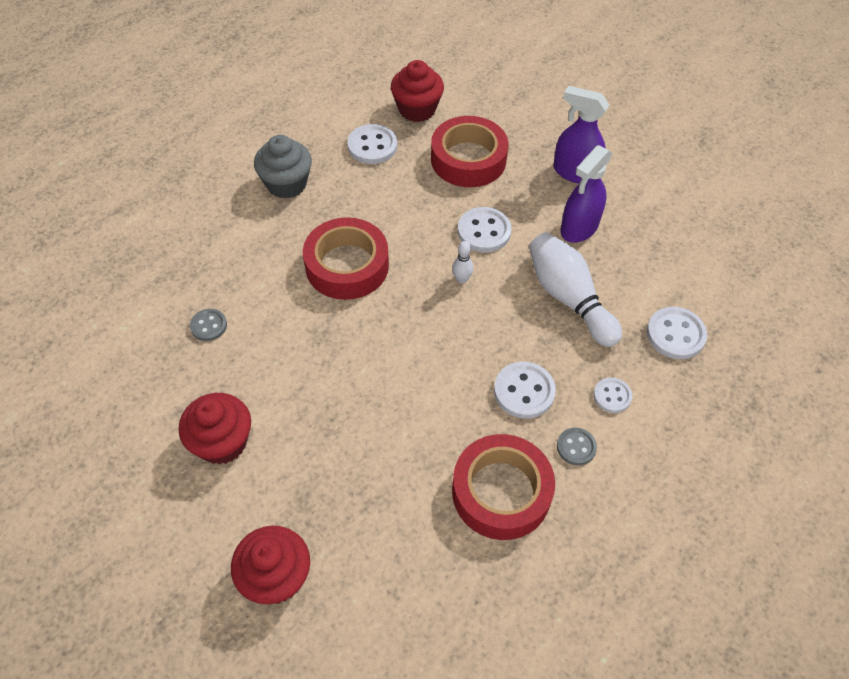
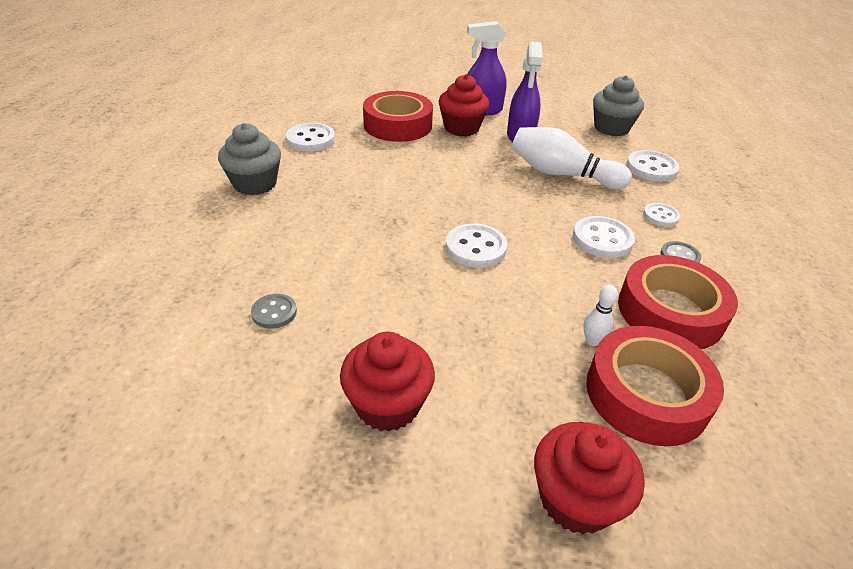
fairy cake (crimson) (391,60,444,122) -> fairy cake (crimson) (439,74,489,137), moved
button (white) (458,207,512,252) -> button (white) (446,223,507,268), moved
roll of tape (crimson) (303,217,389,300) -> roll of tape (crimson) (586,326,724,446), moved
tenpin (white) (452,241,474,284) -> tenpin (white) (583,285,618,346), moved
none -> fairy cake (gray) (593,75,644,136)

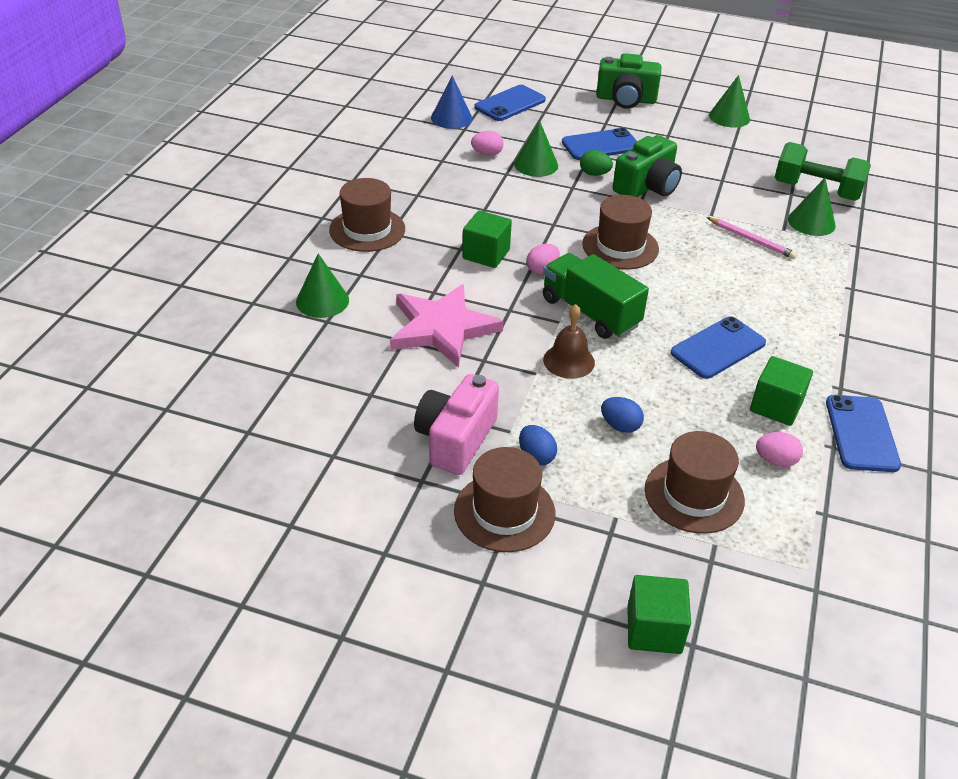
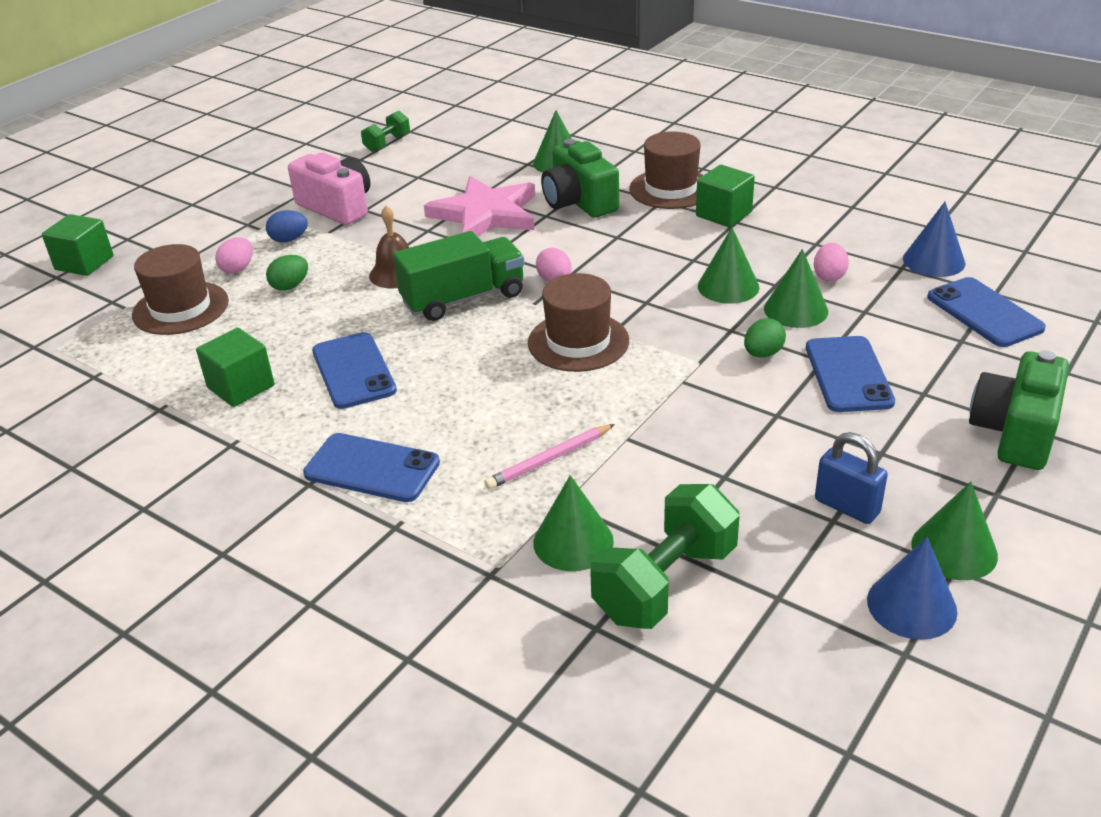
photo camera (leaf-green) (613,135,682,197) -> photo camera (leaf-green) (541,139,619,218), moved
cube (leaf-green) (462,210,512,268) -> cube (leaf-green) (696,165,755,227), moved
mobile phone (cobalt) (826,395,901,472) -> mobile phone (cobalt) (303,433,440,502), moved
egg shape (cobalt) (601,397,644,433) -> egg shape (leaf-green) (266,255,308,291)
egg shape (rosy) (756,432,803,467) -> egg shape (rosy) (215,237,253,274), moved
hat (dark brown) (454,447,556,552) -> none
none -> free weight (leaf-green) (361,110,410,152)
none -> solid cone (leaf-green) (698,227,760,304)
none -> padlock (cobalt) (815,432,888,524)
none -> solid cone (cobalt) (867,537,957,640)

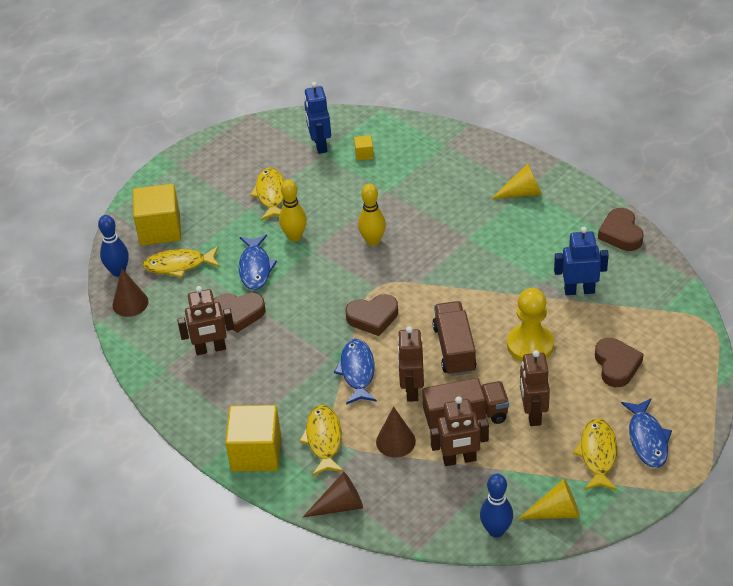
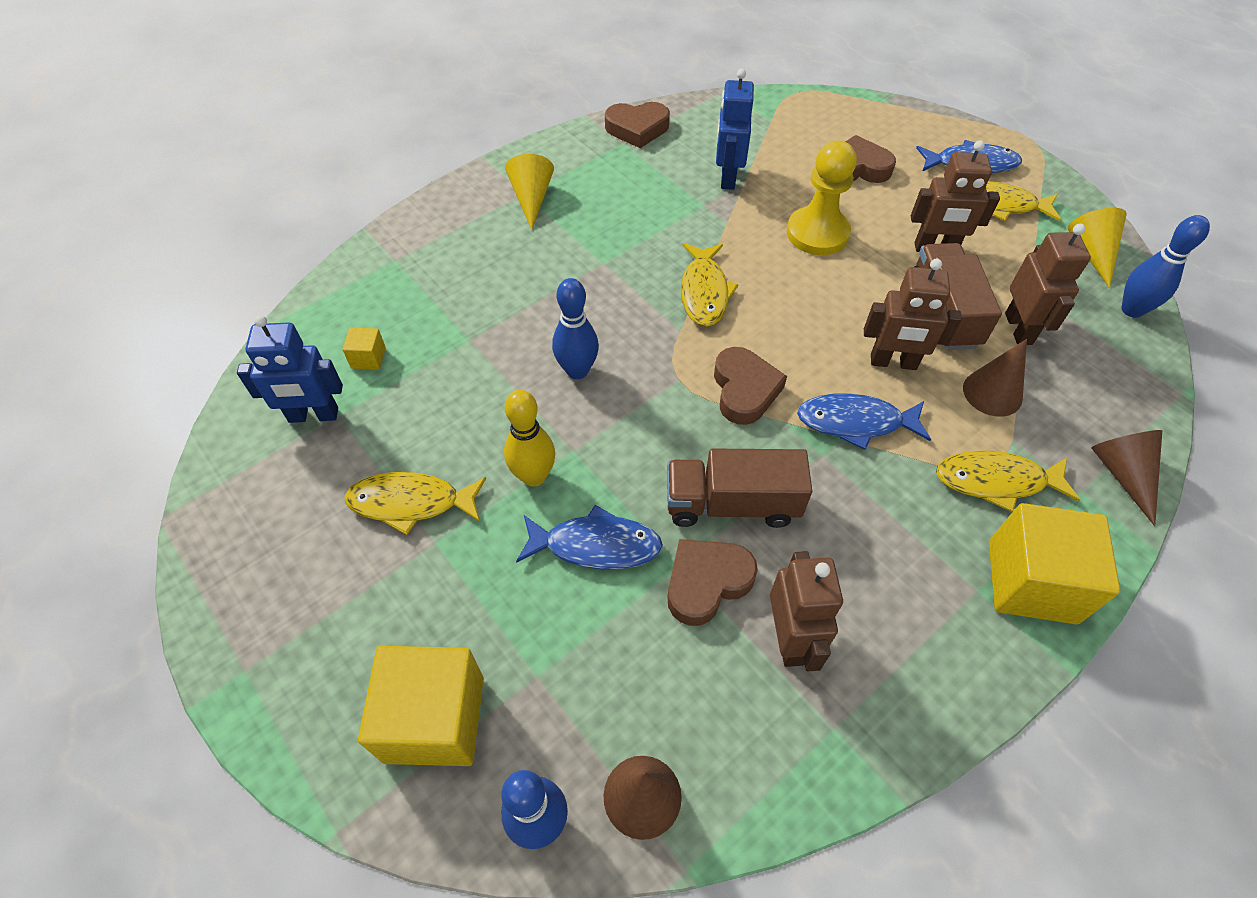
tenpin (bright yellow) (358,184,386,246) -> tenpin (cobalt) (552,278,599,379)
toy fish (bright yellow) (142,246,220,278) -> toy fish (bright yellow) (681,243,738,327), moved
heart (dark brown) (214,293,266,333) -> heart (dark brown) (667,539,758,626), 135 degrees counterclockwise
truck (dark brown) (432,301,477,376) -> truck (dark brown) (667,448,812,528), moved

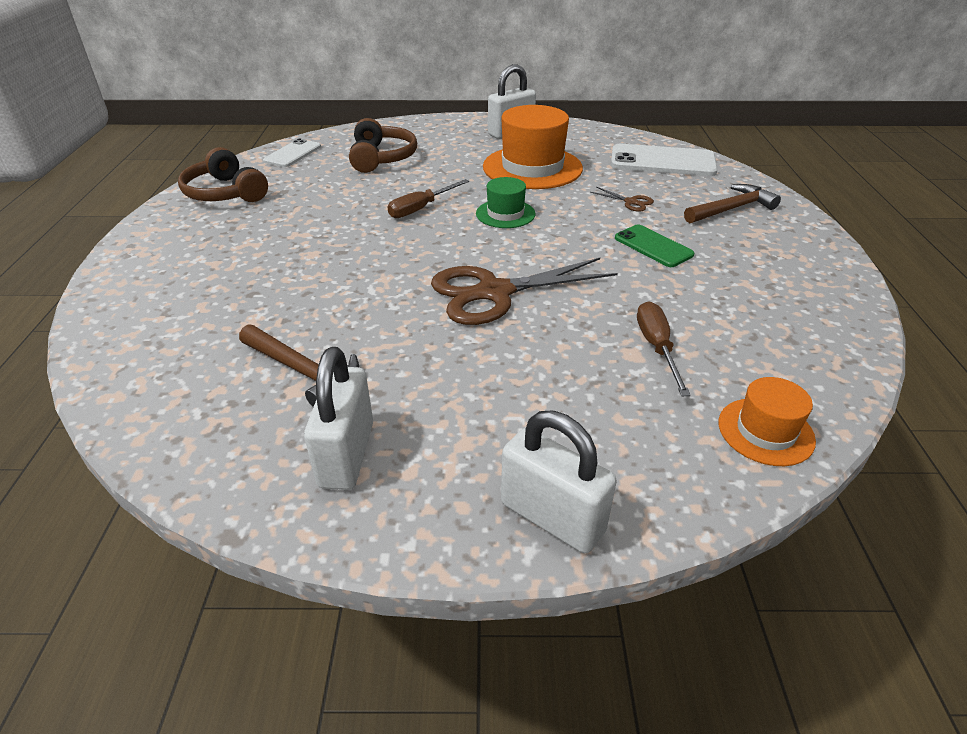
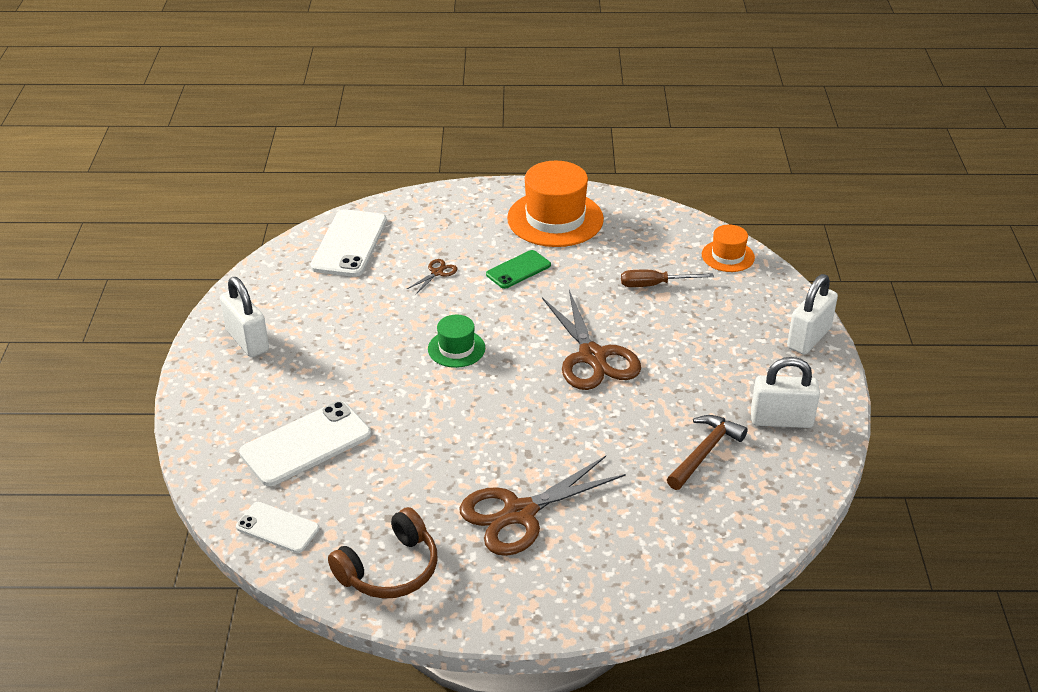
hat (orange-coloured) (483,105,583,189) -> hat (orange-coloured) (507,161,604,247), moved
over-ear headphones (dark brown) (349,118,417,173) -> mobile phone (white) (239,401,371,486)
screwdriver (dark brown) (388,179,469,218) -> none
carpenter's hammer (dark brown) (684,184,781,223) -> none
none -> pair of scissors (dark brown) (459,456,626,556)

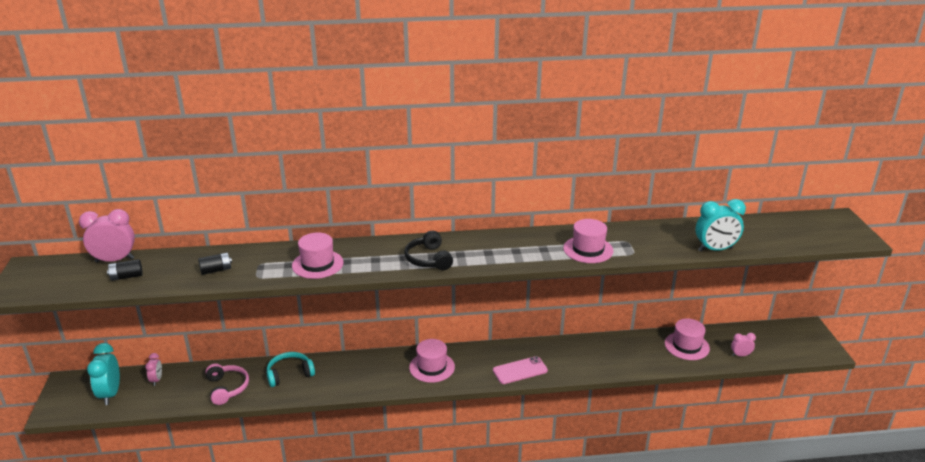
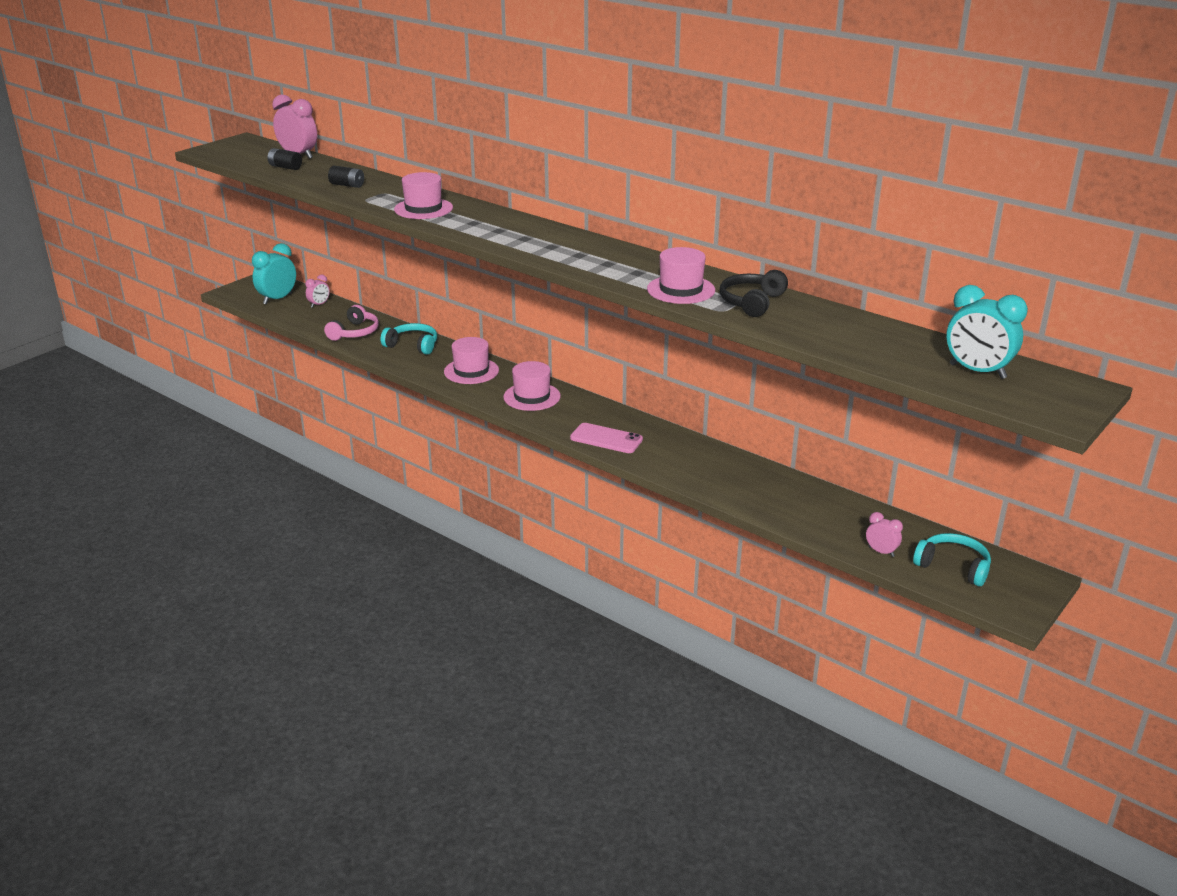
clock (aqua) (696,199,746,252) -> clock (aqua) (946,285,1028,379), moved
over-ear headphones (black) (404,231,453,270) -> over-ear headphones (black) (720,270,788,317), moved
hat (rosy) (665,318,710,360) -> hat (rosy) (444,337,499,384), moved
none -> over-ear headphones (aqua) (913,533,991,586)

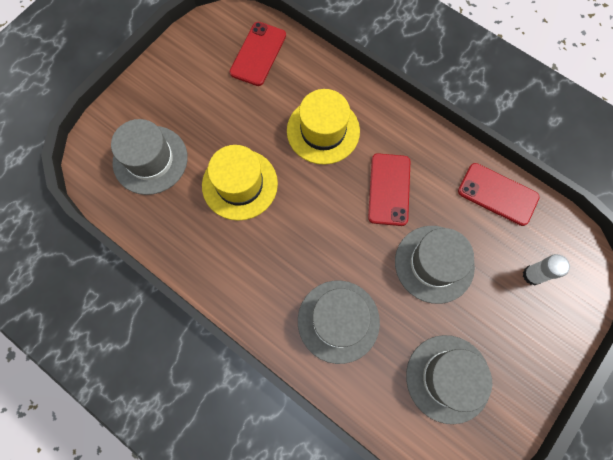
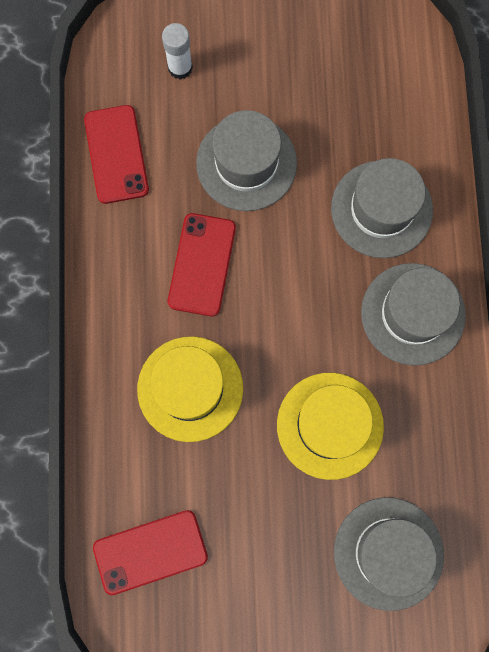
mobile phone (crimson) (368,153,410,226) -> mobile phone (crimson) (168,213,236,316), 45 degrees counterclockwise
hat (gray) (406,335,492,424) -> hat (gray) (361,263,466,366), moved

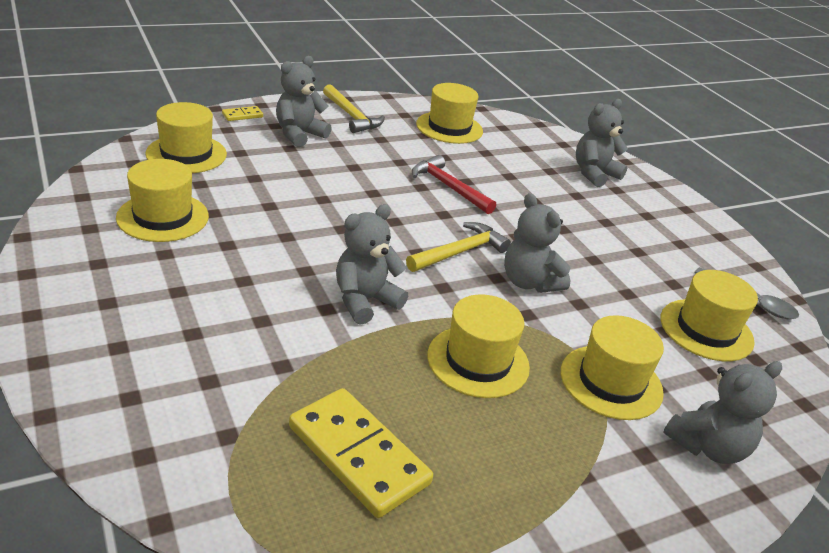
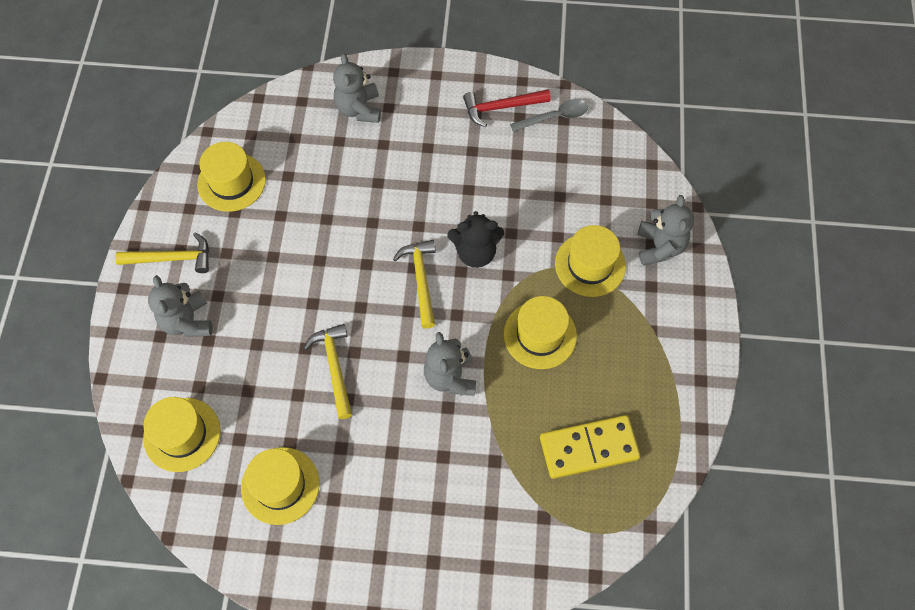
domino tile (bright yellow) (222,106,263,121) -> none
carpenter's hammer (crimson) (412,155,496,214) -> carpenter's hammer (crimson) (463,89,551,127), moved
teddy bear (gray) (504,193,570,293) -> teddy bear (black) (447,211,504,268)
hat (bright yellow) (661,270,758,361) -> none
none -> carpenter's hammer (bright yellow) (304,324,352,419)

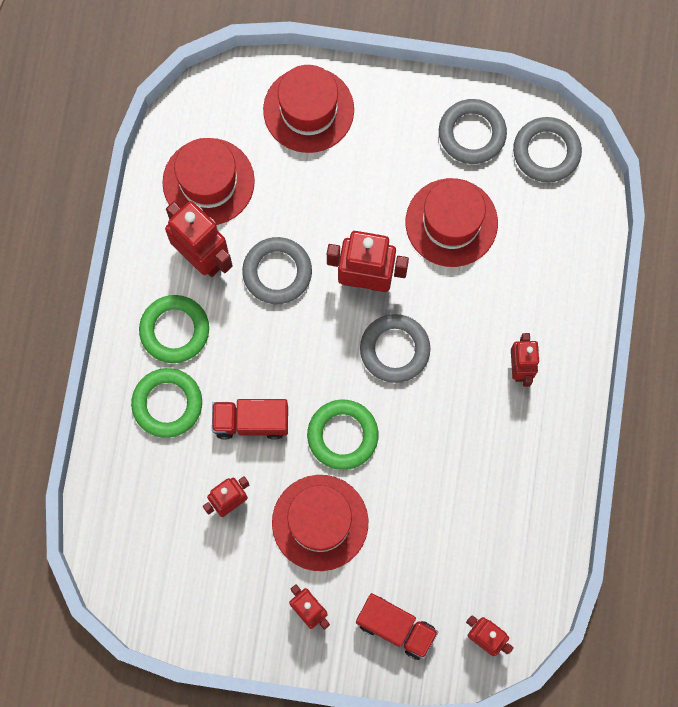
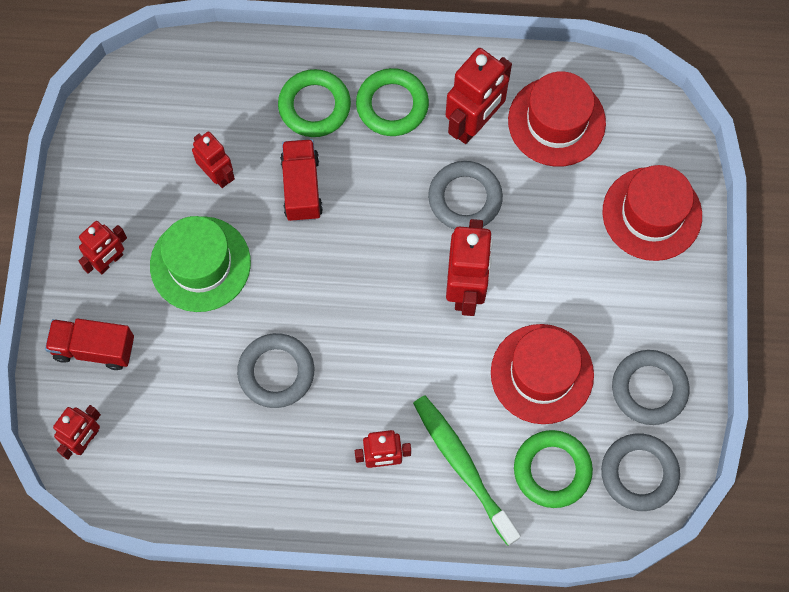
torus (gray) (360,314,430,383) -> torus (gray) (237,333,314,408), moved
torus (leaf-green) (307,400,379,470) -> torus (leaf-green) (514,430,593,508), moved
hat (crimson) (272,475,368,571) -> hat (leaf-green) (150,216,251,312)
truck (crimson) (356,593,438,660) -> truck (crimson) (45,319,134,370), 75 degrees clockwise
none -> toothbrush (leaf-green) (413,395,521,546)

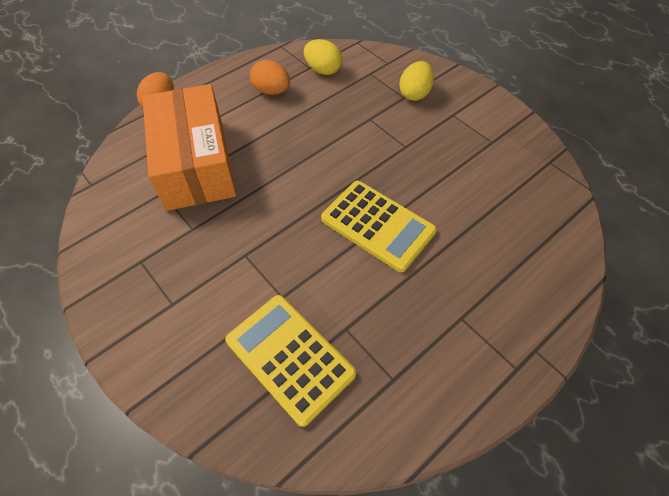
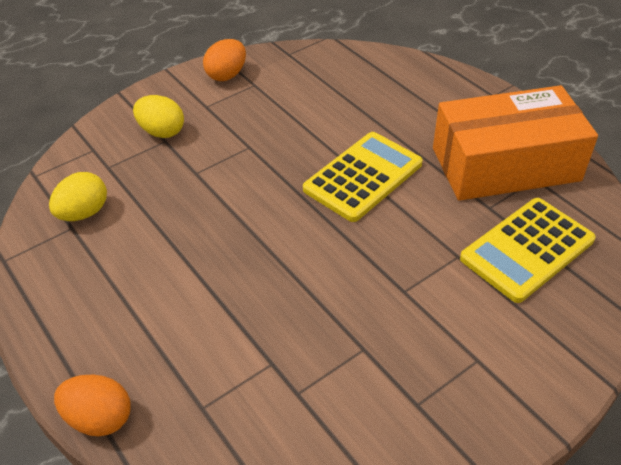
egg shape (orange-coloured) (250,60,290,95) -> egg shape (orange-coloured) (203,39,246,81), moved
package (orange-coloured) (143,84,237,211) -> package (orange-coloured) (433,85,598,201), moved

